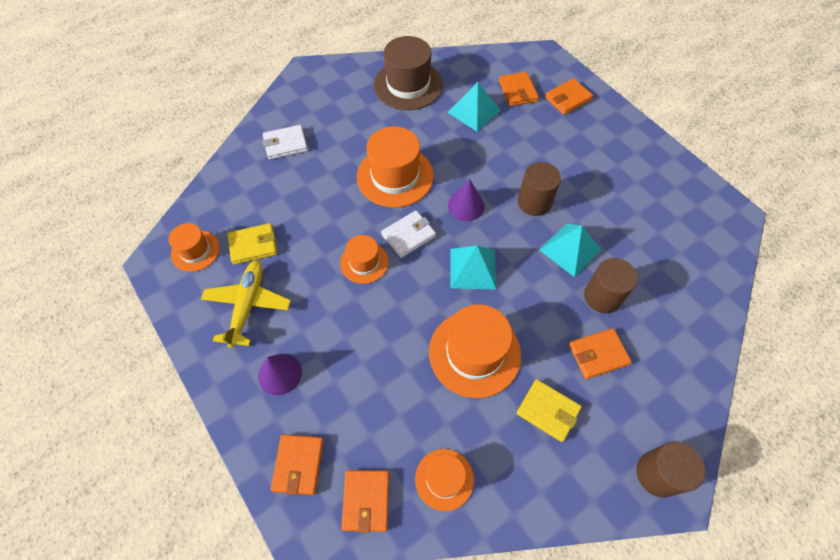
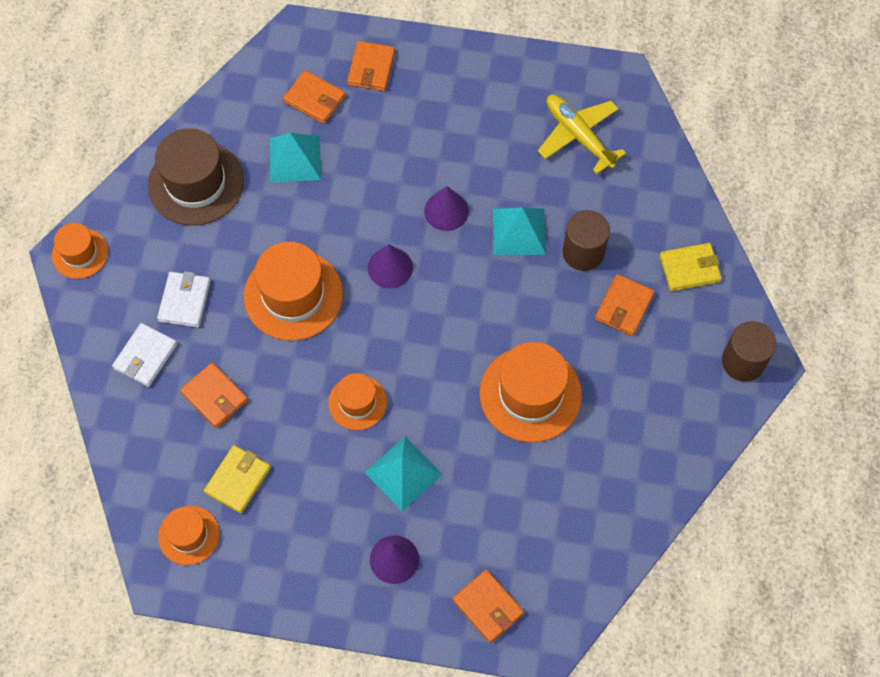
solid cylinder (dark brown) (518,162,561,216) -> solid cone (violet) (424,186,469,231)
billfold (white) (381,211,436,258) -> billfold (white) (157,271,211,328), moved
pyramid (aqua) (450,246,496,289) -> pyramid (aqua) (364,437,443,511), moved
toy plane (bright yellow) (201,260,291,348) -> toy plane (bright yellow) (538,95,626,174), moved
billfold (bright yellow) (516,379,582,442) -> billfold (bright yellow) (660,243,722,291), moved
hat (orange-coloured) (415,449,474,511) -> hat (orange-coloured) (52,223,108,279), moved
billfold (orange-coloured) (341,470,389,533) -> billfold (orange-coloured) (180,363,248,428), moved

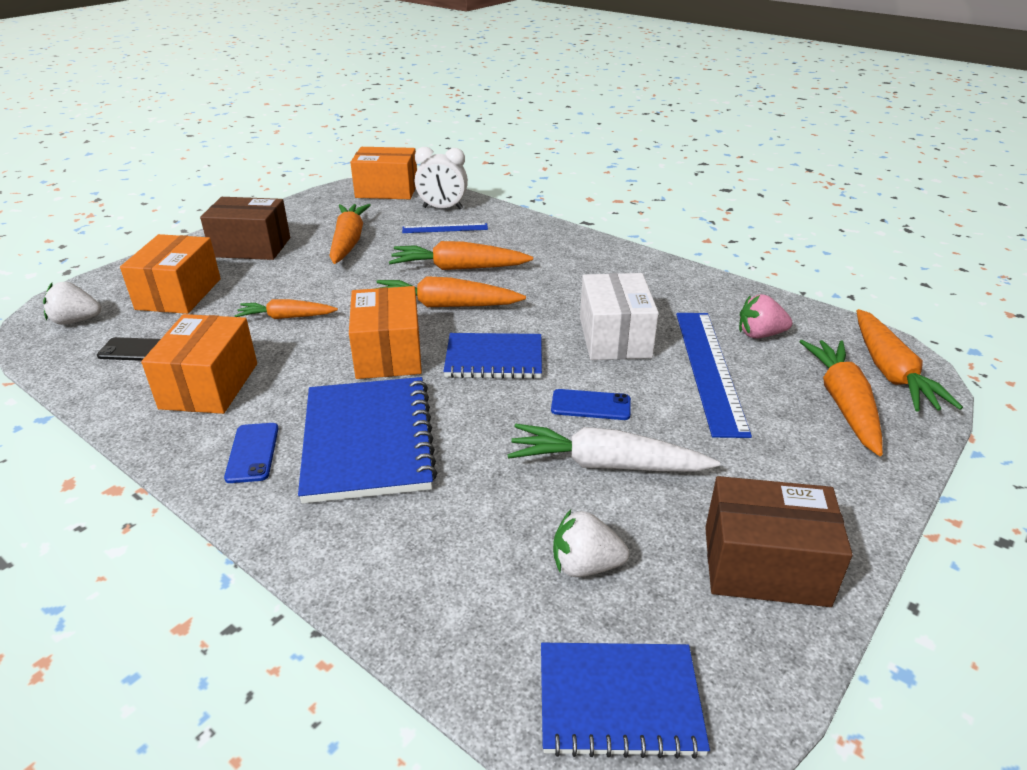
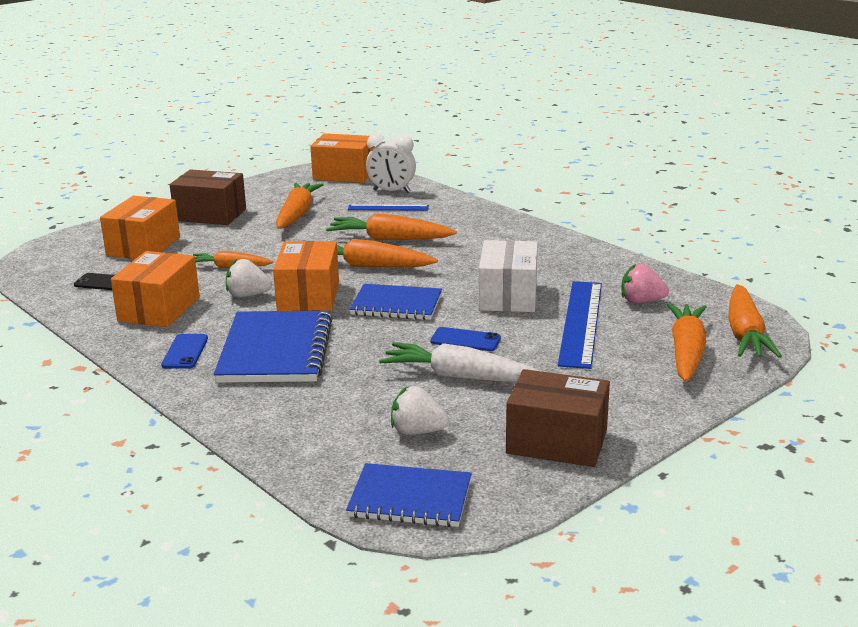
toy strawberry (white) (43,282,101,325) -> toy strawberry (white) (226,259,272,297), moved

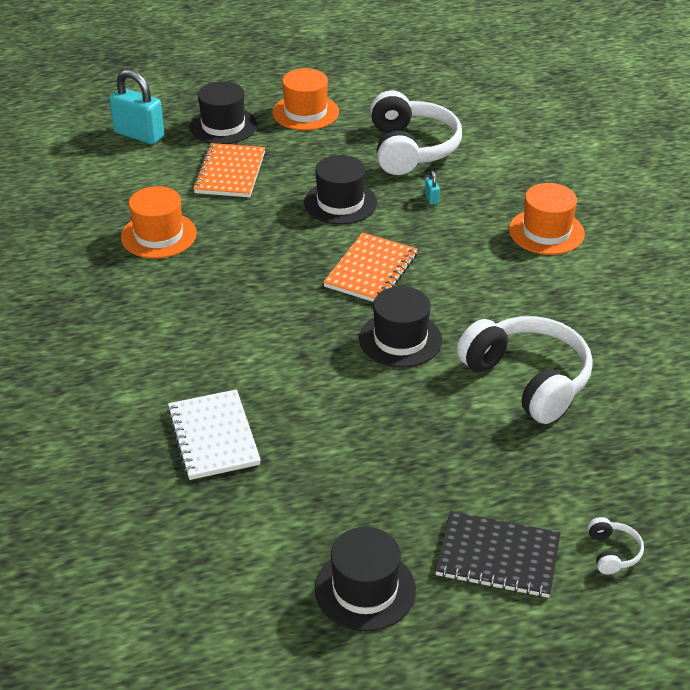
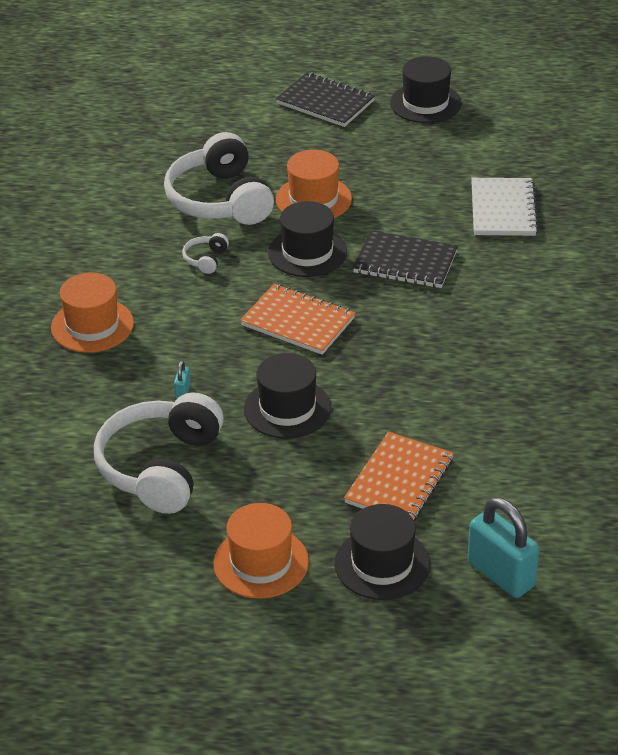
hat (orange-coloured) (121,186,197,258) -> hat (orange-coloured) (276,150,352,218), moved
notebook (orange-coloured) (323,232,418,302) -> notebook (orange-coloured) (240,284,355,355), 75 degrees clockwise
over-ear headphones (white) (588,517,644,575) -> over-ear headphones (white) (182,233,229,274), moved
none -> notebook (black) (353,230,458,288)

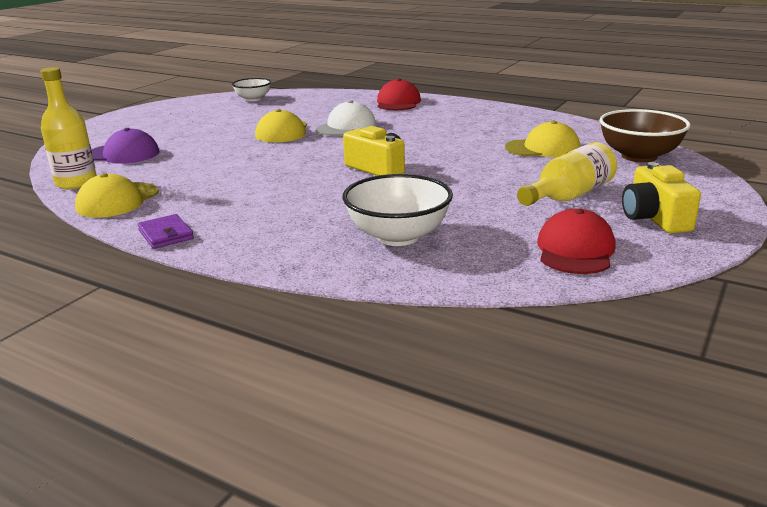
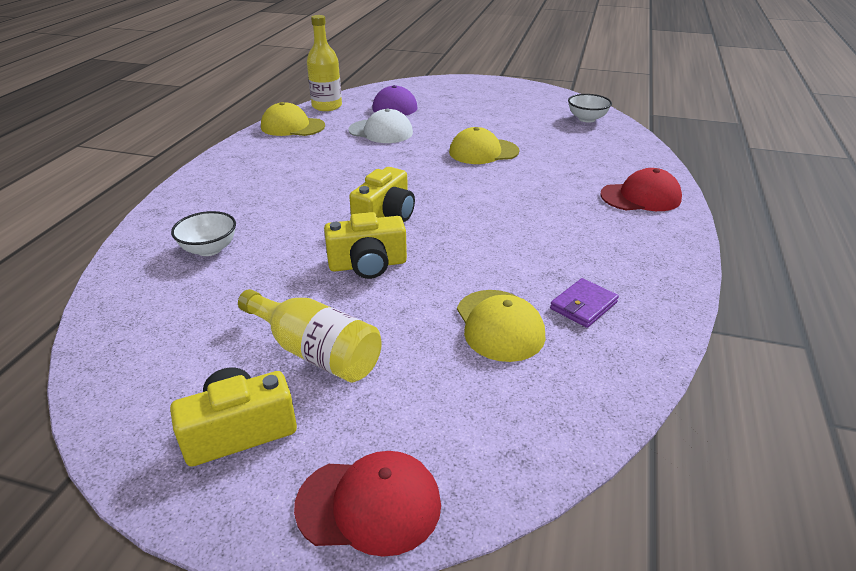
peaked cap (white) (316,100,376,136) -> peaked cap (white) (348,108,413,143), moved
serving bowl (dark brown) (599,109,690,162) -> none
serving bowl (white) (342,174,453,246) -> serving bowl (white) (171,211,236,256), x0.61
peaked cap (crimson) (537,209,616,274) -> peaked cap (crimson) (294,451,441,557), moved
billfold (violet) (138,214,194,249) -> billfold (violet) (550,278,619,328), moved
none -> photo camera (bright yellow) (324,212,407,279)

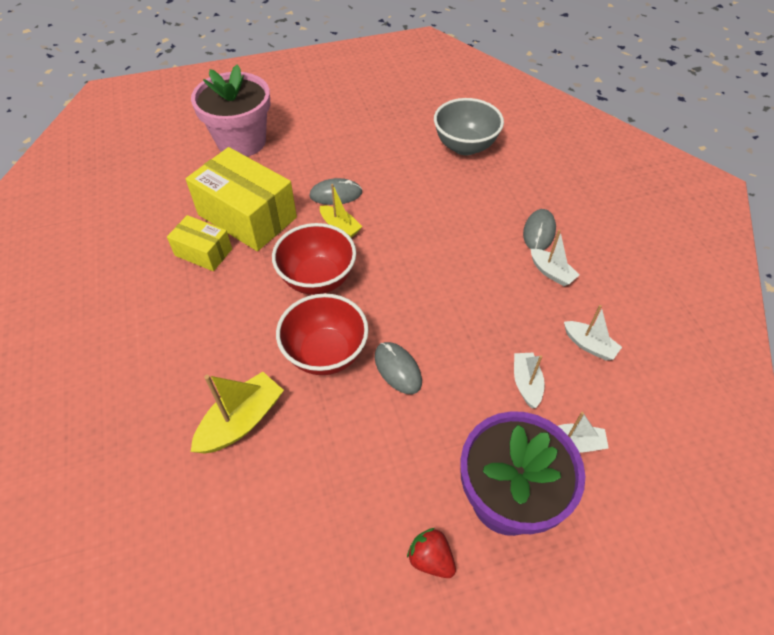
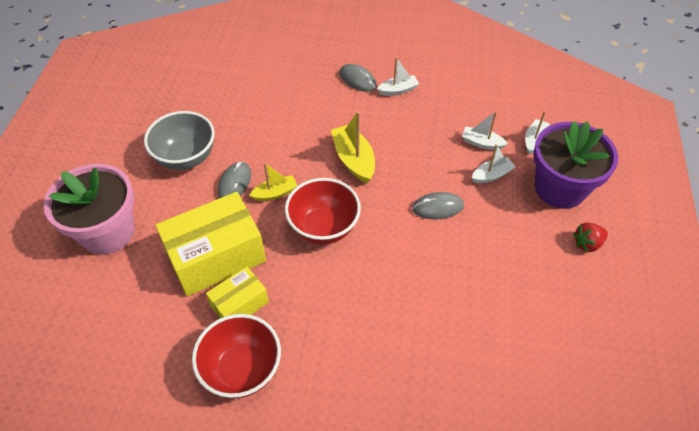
serving bowl (gray) (434,98,504,155) -> serving bowl (gray) (144,111,215,170), moved
serving bowl (crimson) (276,293,369,375) -> serving bowl (crimson) (192,314,281,398), moved
sailboat (white) (564,305,622,361) -> sailboat (white) (472,144,516,183), moved
sailboat (bright yellow) (191,372,284,453) -> sailboat (bright yellow) (331,111,375,183), moved

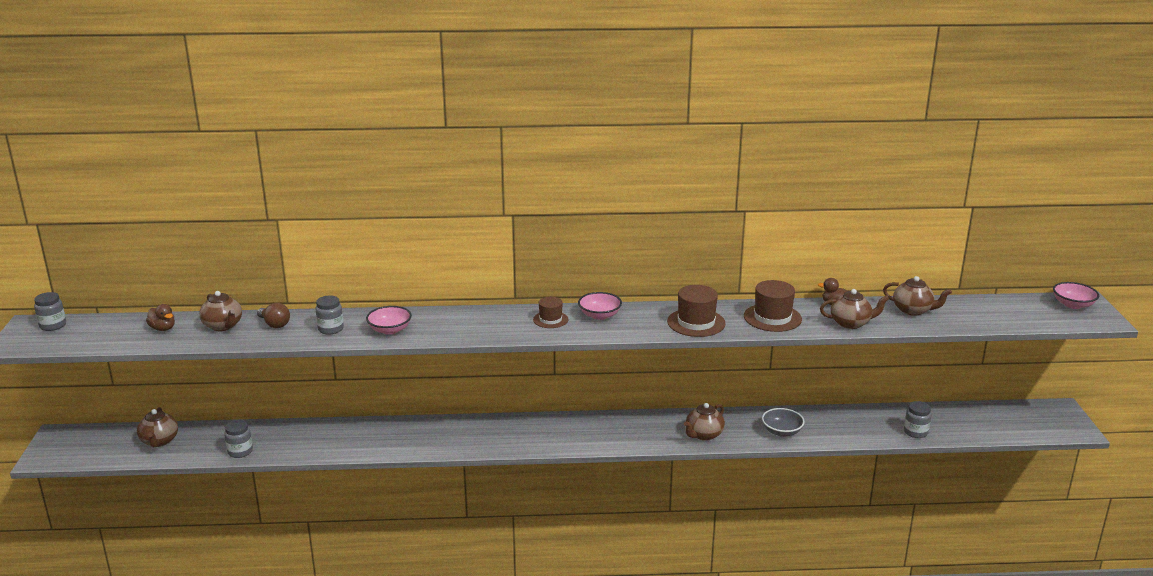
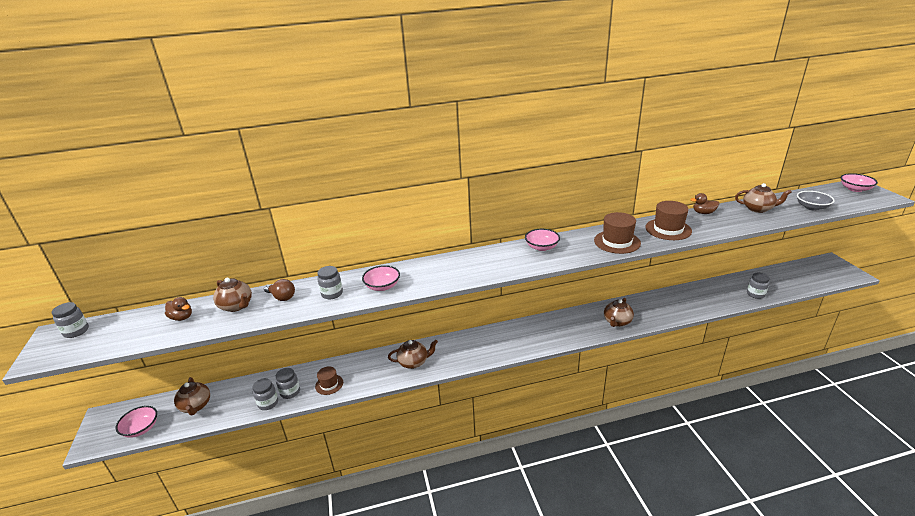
china teapot (dark brown) (820,289,889,329) -> china teapot (dark brown) (388,340,438,369), moved
hat (dark brown) (533,297,568,328) -> hat (dark brown) (315,366,343,395), moved
serving bowl (gray) (762,408,805,437) -> serving bowl (gray) (797,191,835,211), moved
none -> preserve jar (gray) (276,368,300,399)
none -> serving bowl (rosy) (116,406,157,438)

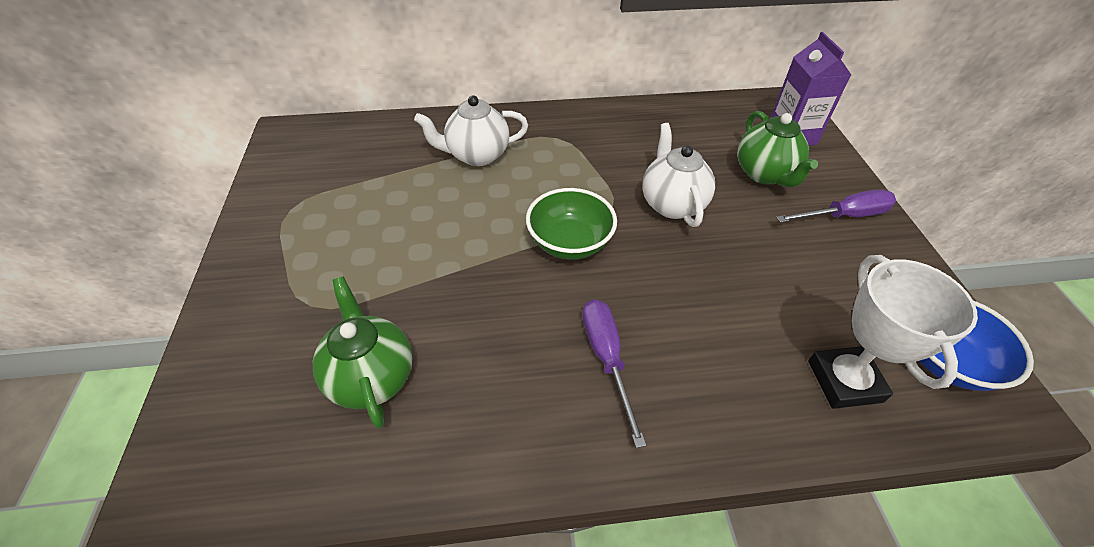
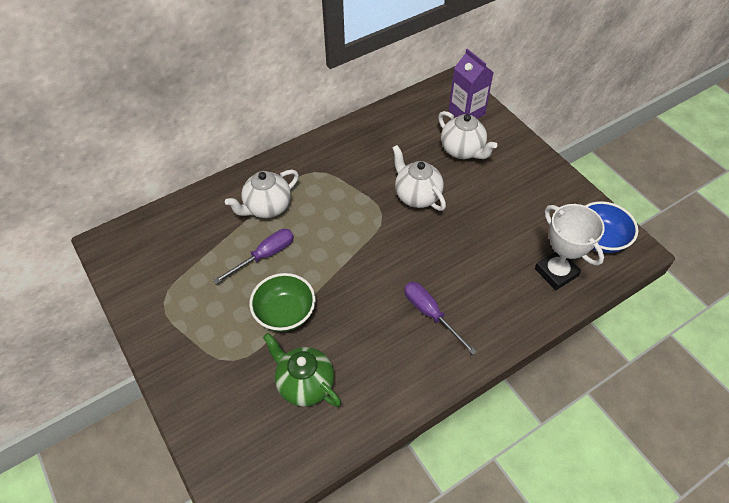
china teapot (leaf-green) (737,111,818,187) -> china teapot (white) (438,111,497,159)
serving bowl (leaf-green) (526,188,617,260) -> serving bowl (leaf-green) (250,273,316,332), moved
screwdriver (violet) (776,189,896,223) -> screwdriver (violet) (213,229,294,284), moved

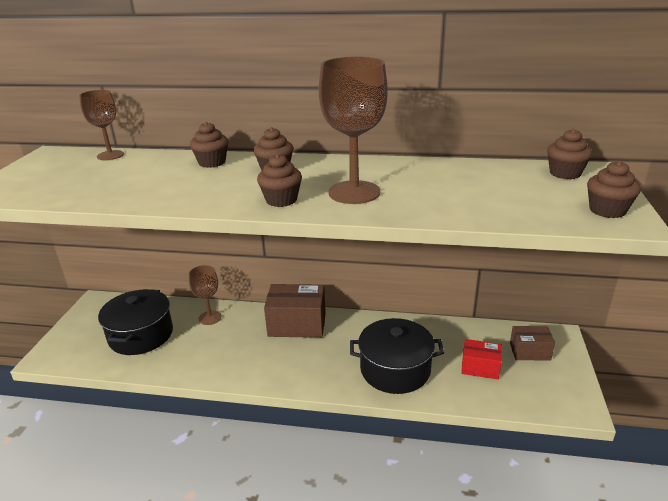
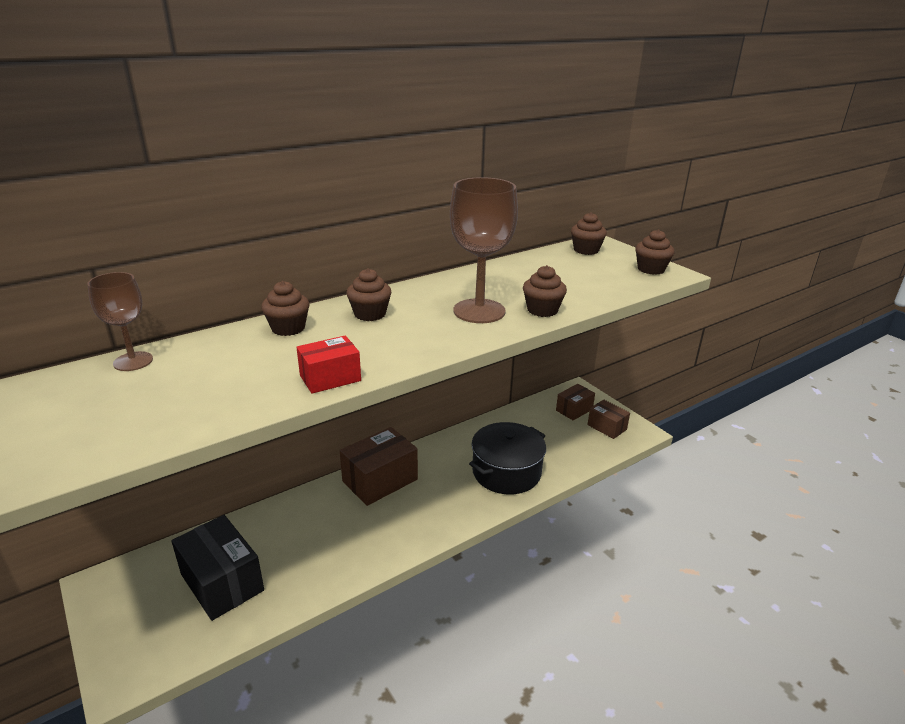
fairy cake (dark brown) (257,154,302,207) -> fairy cake (dark brown) (523,265,567,317), moved
wine glass (dark brown) (189,265,222,325) -> none
stockpot (black) (98,289,173,355) -> package (black) (172,515,264,621)
package (crimson) (461,339,502,379) -> package (crimson) (296,335,361,394), moved
none -> package (dark brown) (587,400,630,439)

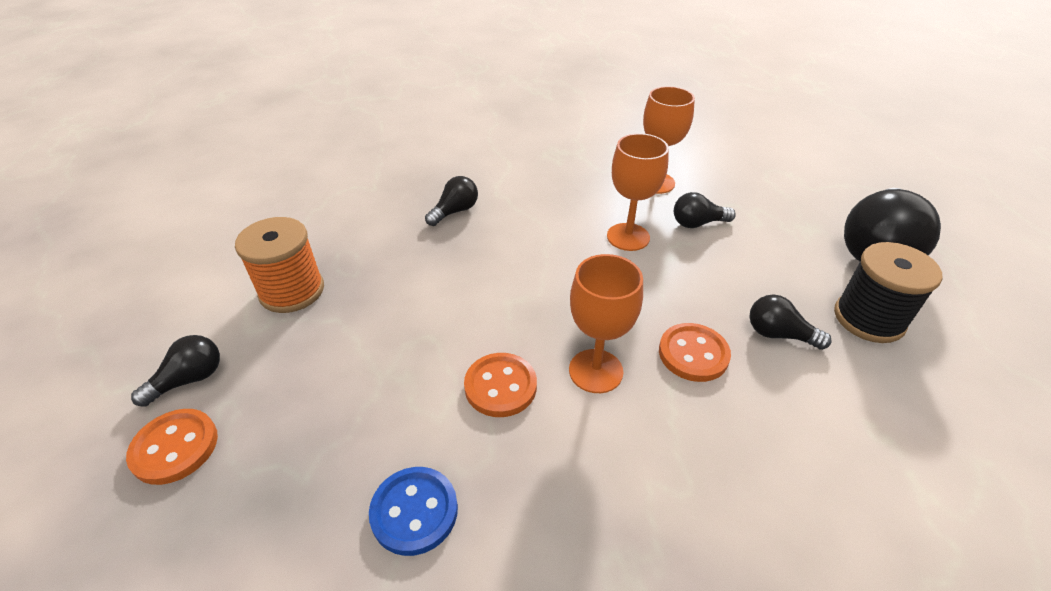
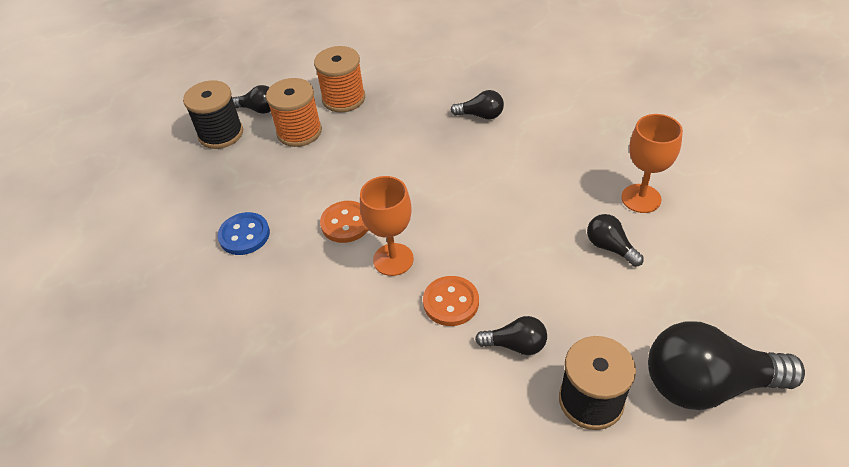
wine glass (orange-coloured) (607,133,669,251) -> none
bulb (black) (749,295,832,350) -> bulb (black) (475,316,547,355), 105 degrees clockwise
button (orange-coloured) (126,409,218,485) -> spool (black) (183,80,243,149)
none -> spool (orange-coloured) (266,78,322,147)

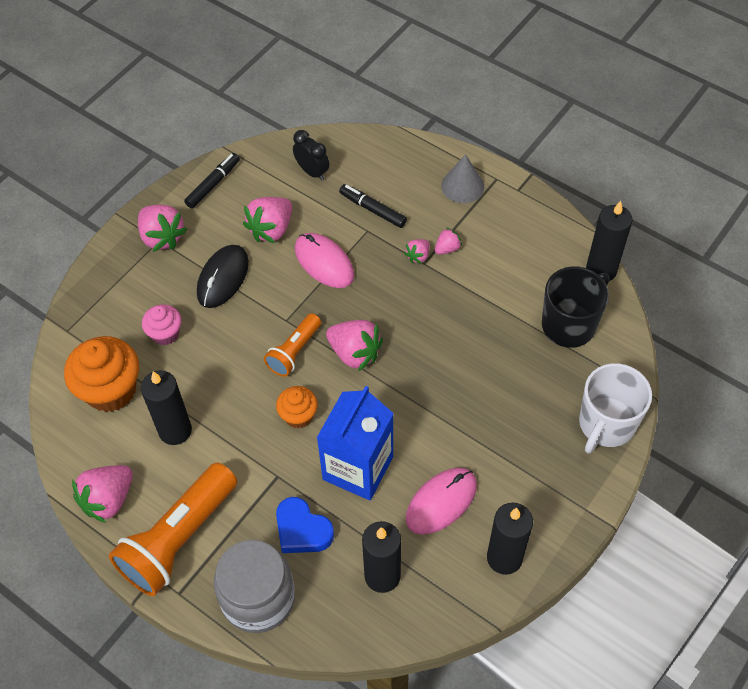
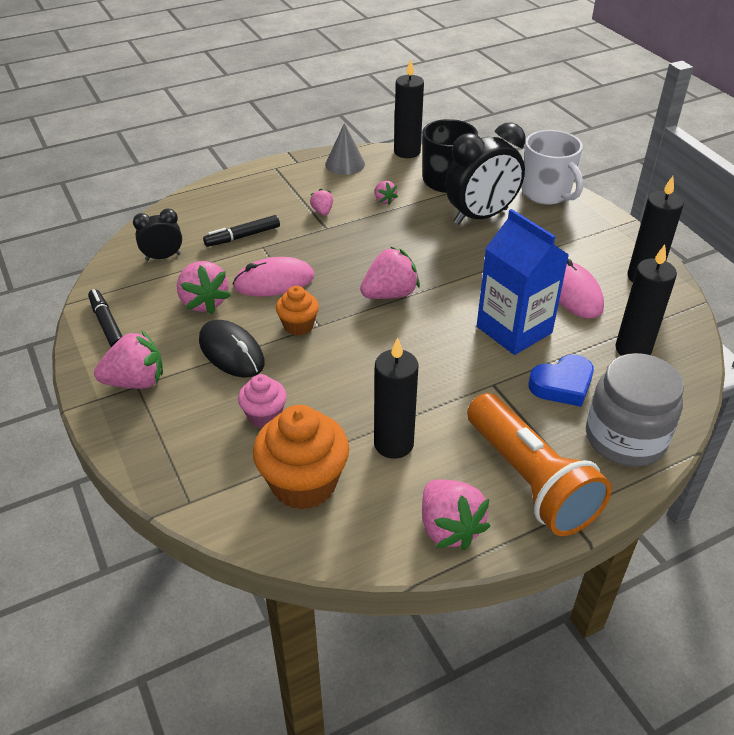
solid cone (gray) (441,154,484,203) -> solid cone (gray) (325,123,365,175), moved
toy strawberry (rosy) (404,239,430,264) -> toy strawberry (rosy) (375,181,398,205), moved
flashlight (orange-coloured) (264,313,321,377) -> none
fairy cake (orange-coloured) (276,386,318,428) -> fairy cake (orange-coloured) (276,286,319,336), moved
none -> clock (black) (445,123,525,225)

